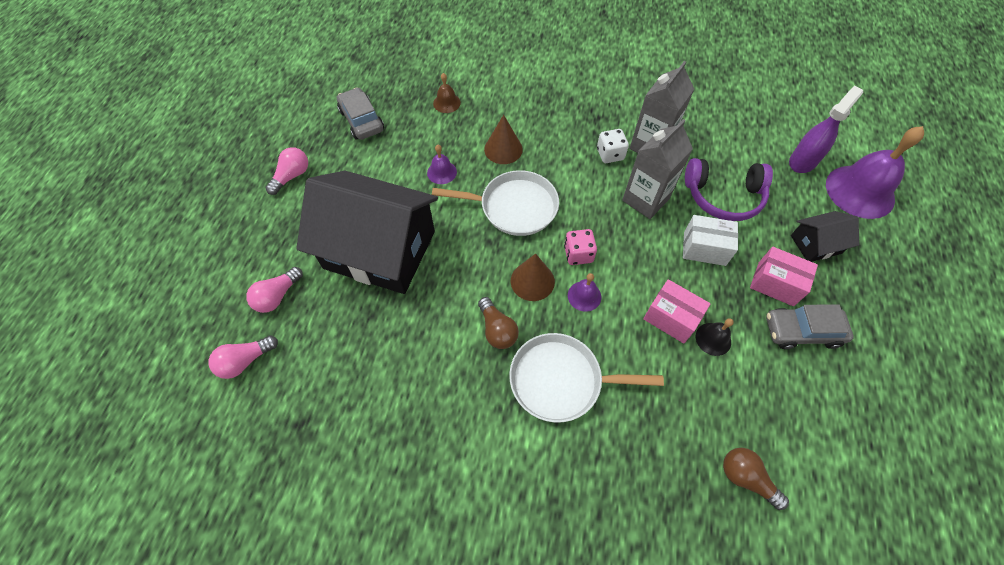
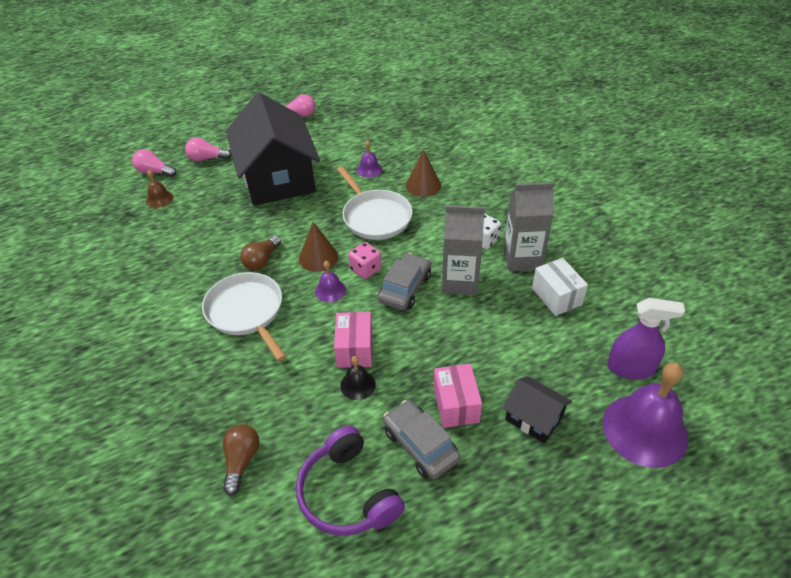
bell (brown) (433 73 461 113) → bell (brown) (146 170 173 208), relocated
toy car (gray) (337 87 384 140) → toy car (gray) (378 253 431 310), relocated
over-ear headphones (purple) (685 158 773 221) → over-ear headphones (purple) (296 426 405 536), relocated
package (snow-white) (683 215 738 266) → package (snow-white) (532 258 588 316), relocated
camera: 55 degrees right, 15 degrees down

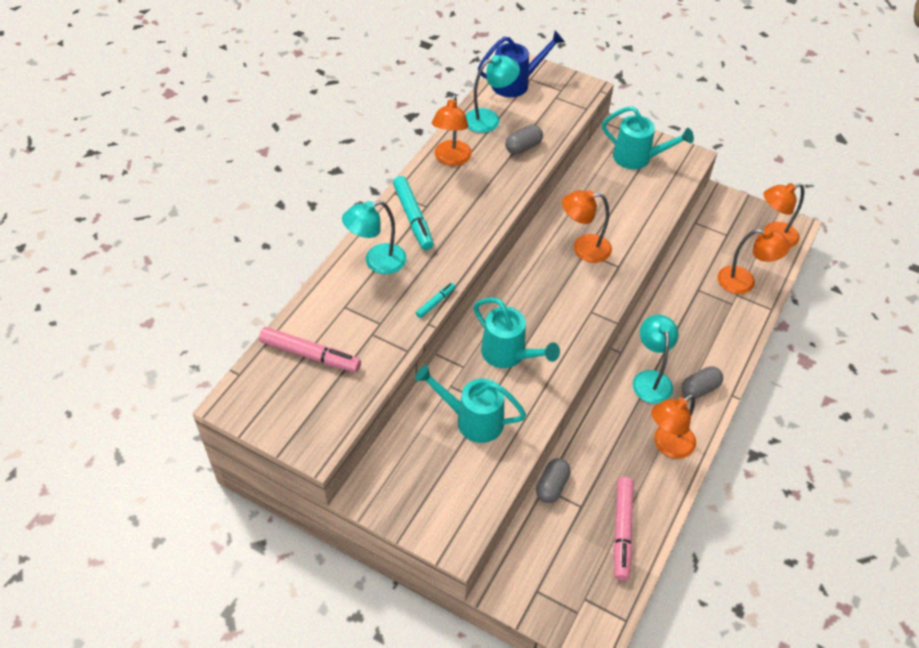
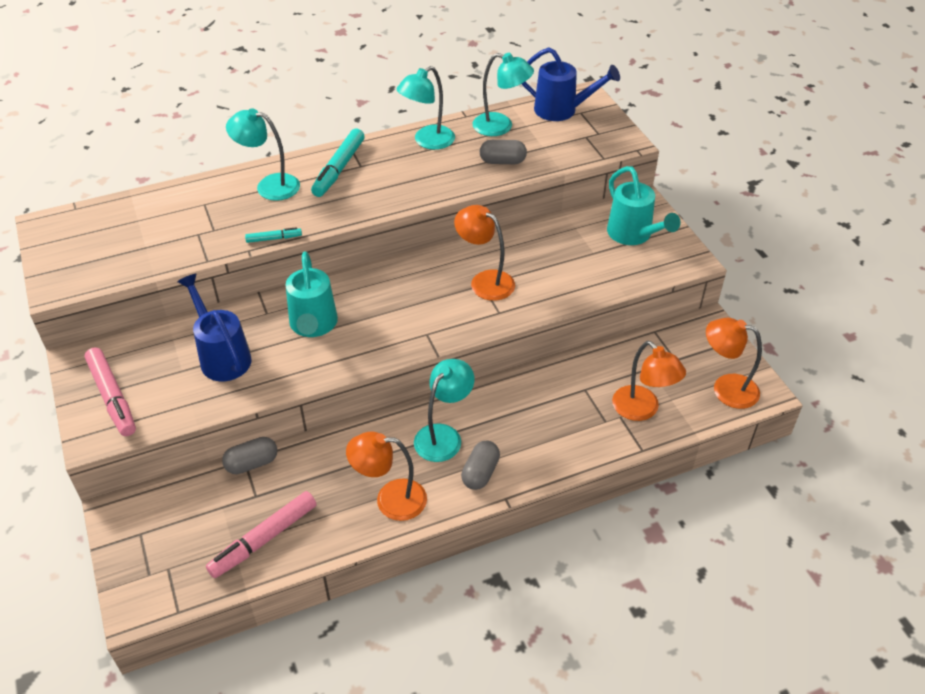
reading lamp (orange-coloured) (432 94 472 166) → reading lamp (teal) (397 66 455 150)
marker (rose-pink) (259 327 361 372) → marker (rose-pink) (85 347 136 436), relocated
watering pot (teal) (415 365 526 443) → watering pot (cobalt) (177 274 252 381)
pill (gray) (682 366 723 399) → pill (gray) (461 441 500 490), 75 degrees counterclockwise
camera: 40 degrees right, 5 degrees down

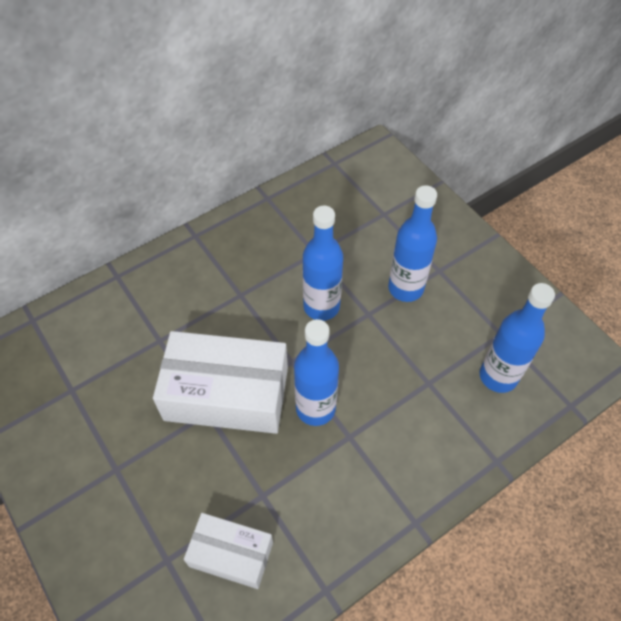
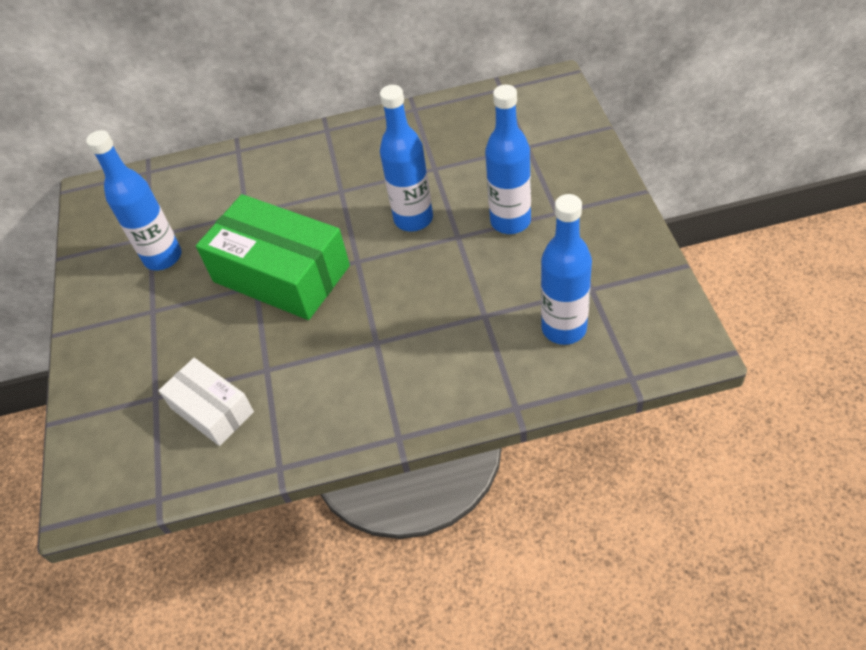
flask (cobalt) (294 319 339 426) → flask (cobalt) (86 130 182 270), relocated
package (snow-white) (153 331 288 434) → package (green) (196 194 350 320)
camera: 30 degrees right, 5 degrees down

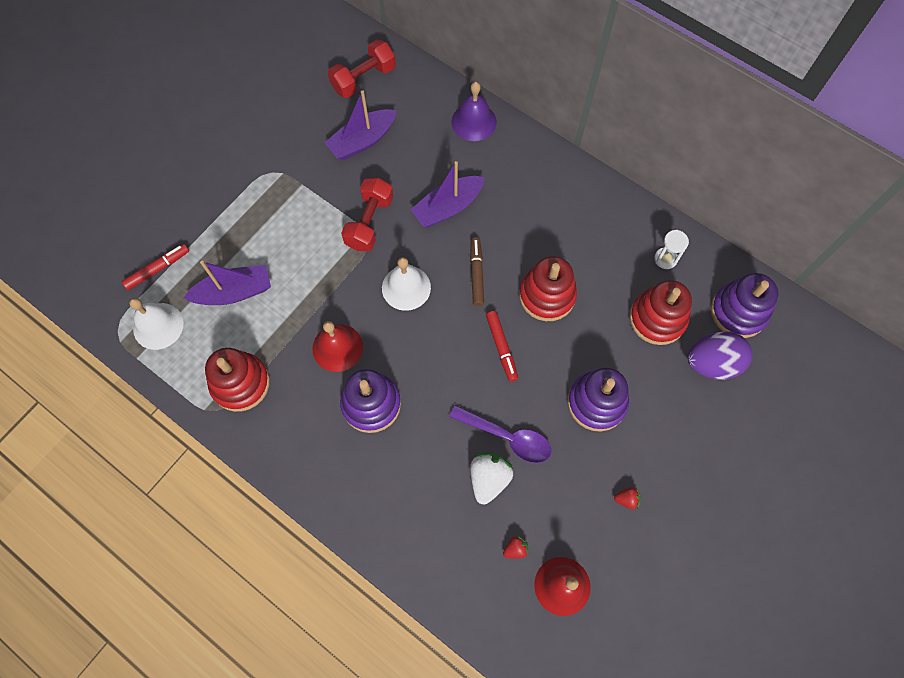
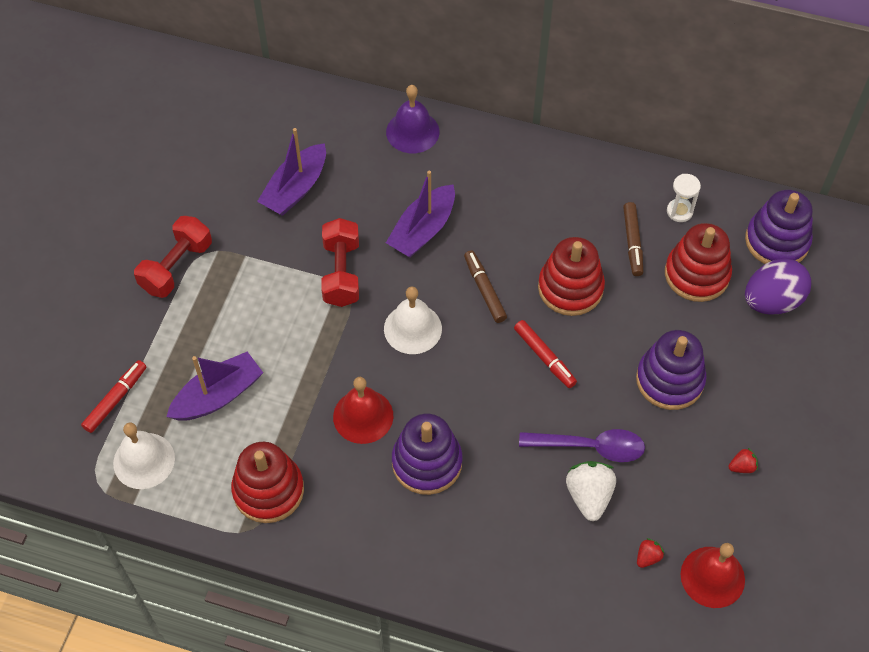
hand weight (red) (328 39 396 98) → hand weight (red) (134 216 212 298), relocated
- → marker (brown) (623 202 643 276)
camera: 20 degrees left, 10 degrees down

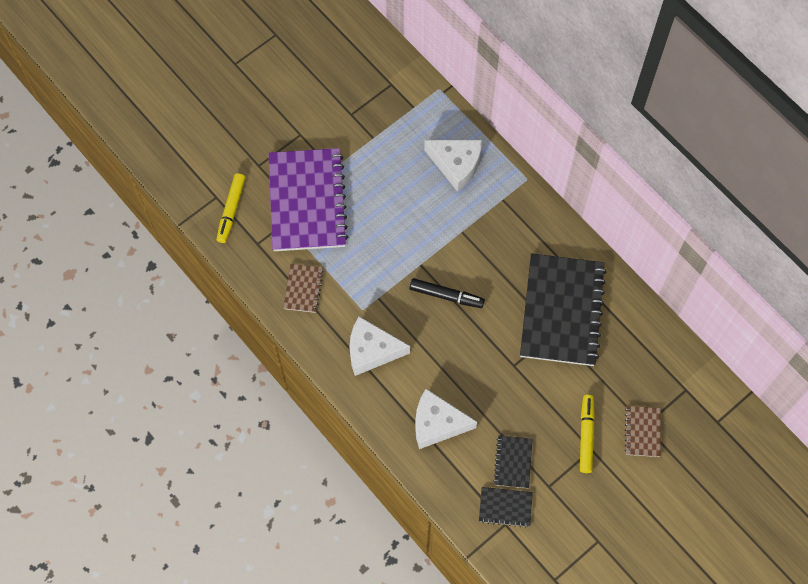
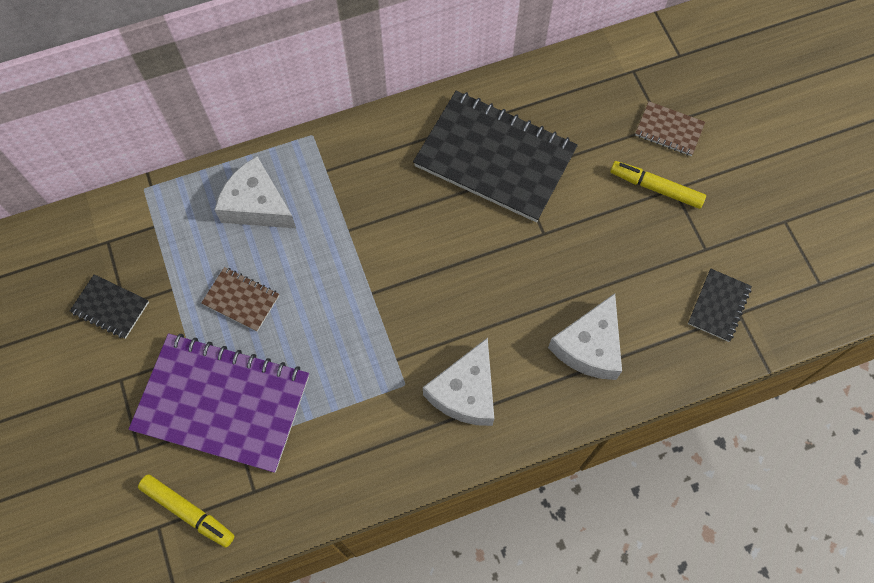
cheese (snow-white) (424 140 482 192) → cheese (snow-white) (215 156 296 228), 105 degrees counterclockwise
notepad (brown) (283 264 324 313) → notepad (brown) (201 267 279 332), relocated
marker (jet-black) (410 278 485 308) → -
notepad (jet-black) (493 435 533 488) → notepad (jet-black) (70 274 149 339), relocated
camera: 70 degrees left, 0 degrees up

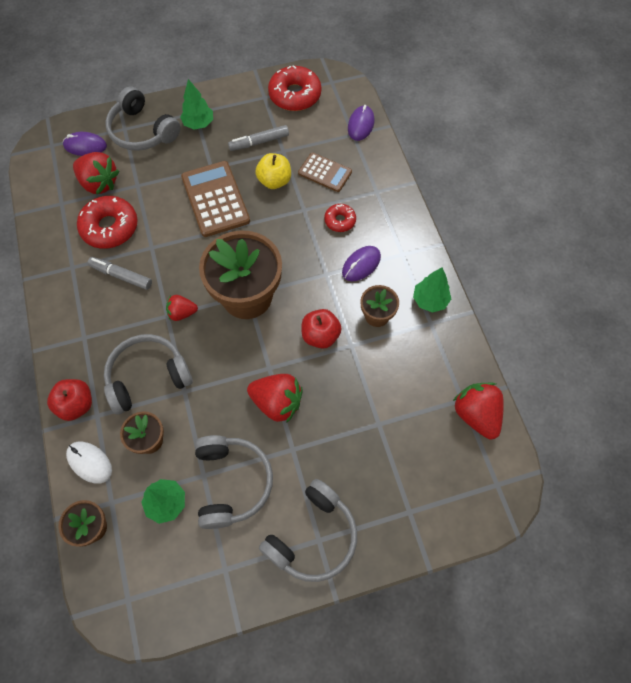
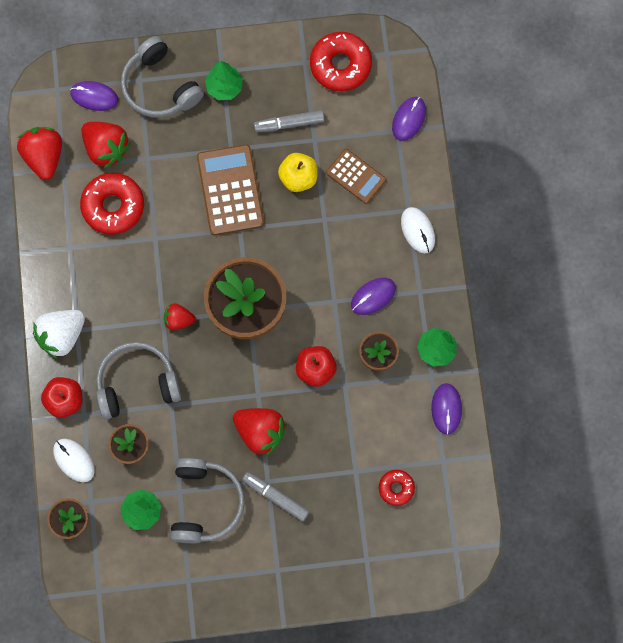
donut (red) (324 204 356 232) → donut (red) (379 470 415 506), relocated
marker (gray) (88 257 152 290) → marker (gray) (242 472 310 521), relocated
berry (red) (453 383 504 439) → berry (red) (17 127 62 180), relocated
over-ear headphones (gray) (259 479 357 582) → -
- → computer mouse (snow-white) (401 207 435 253)
- → berry (snow-white) (33 310 85 359)
- → computer mouse (purple) (431 383 462 435)
camera: 10 degrees right, 10 degrees up

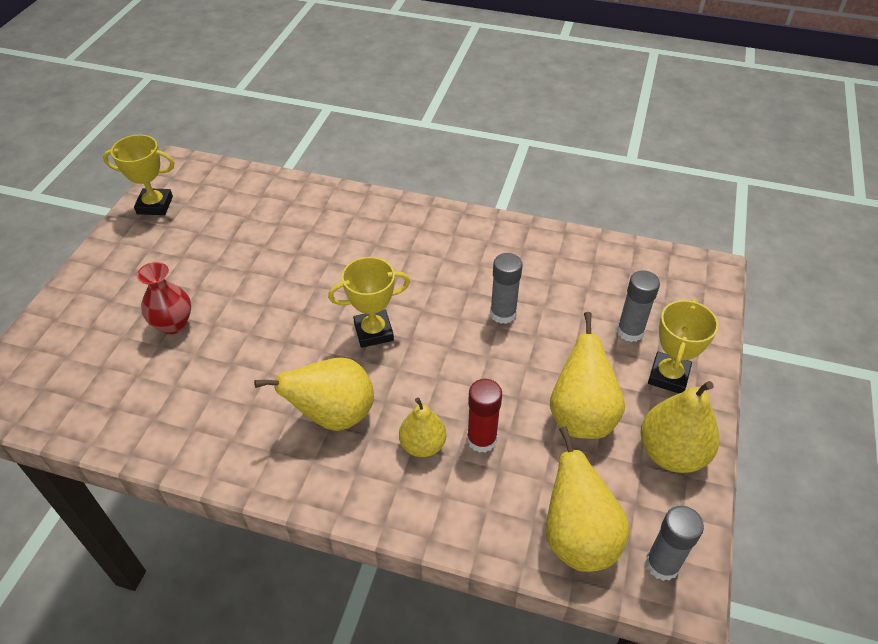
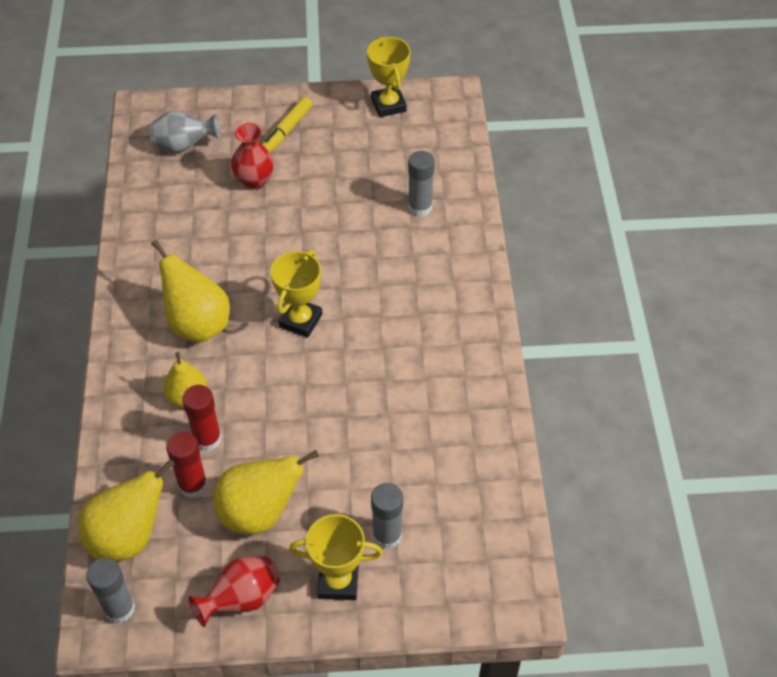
glue (gray) (490 253 523 324) → glue (gray) (408 151 435 216), relocated
award cup (golden) (328 257 410 348) → award cup (golden) (270 250 322 338), 60 degrees clockwise
pear (golden) (641 381 720 473) → flower vase (red) (188 556 280 627)
- → marker (golden) (262 97 312 152)
- → flower vase (gray) (149 111 220 153)
- → glue (red) (166 432 207 498)
camera: 70 degrees right, 5 degrees up

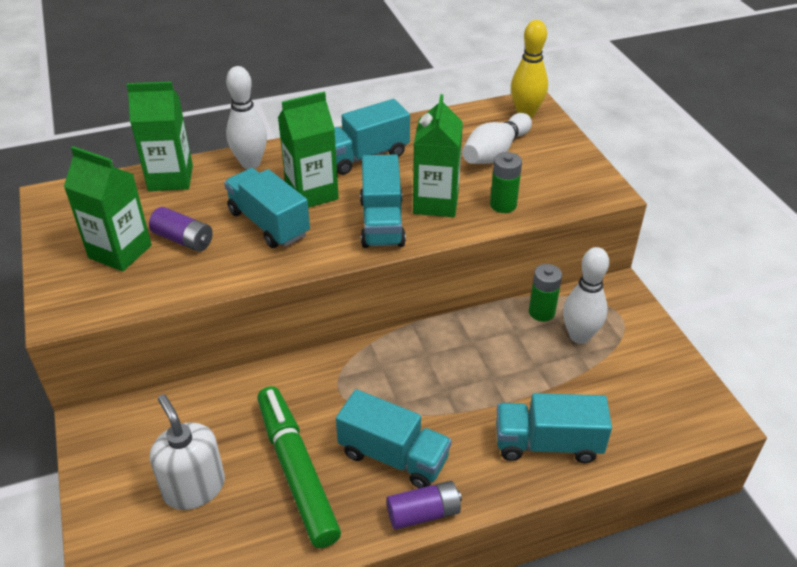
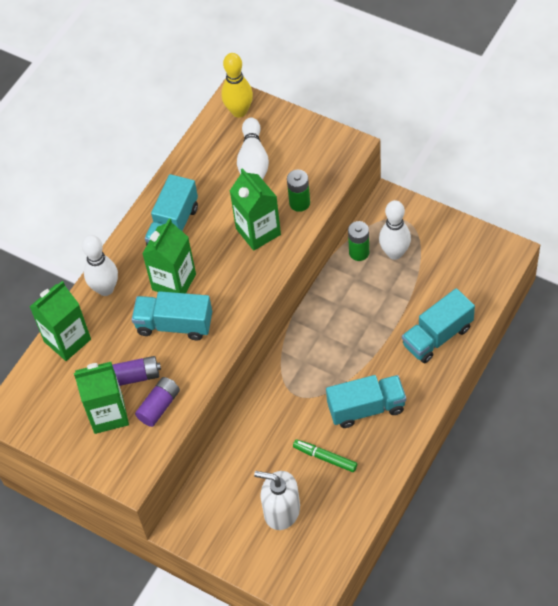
toy truck (teal) (360 154 406 248) → -
marker (green) (257 386 341 548) → marker (green) (293 439 357 472), x0.51
AA battery (purple) (386 481 462 530) → AA battery (purple) (135 377 180 427), relocated
camera: 35 degrees left, 15 degrees up

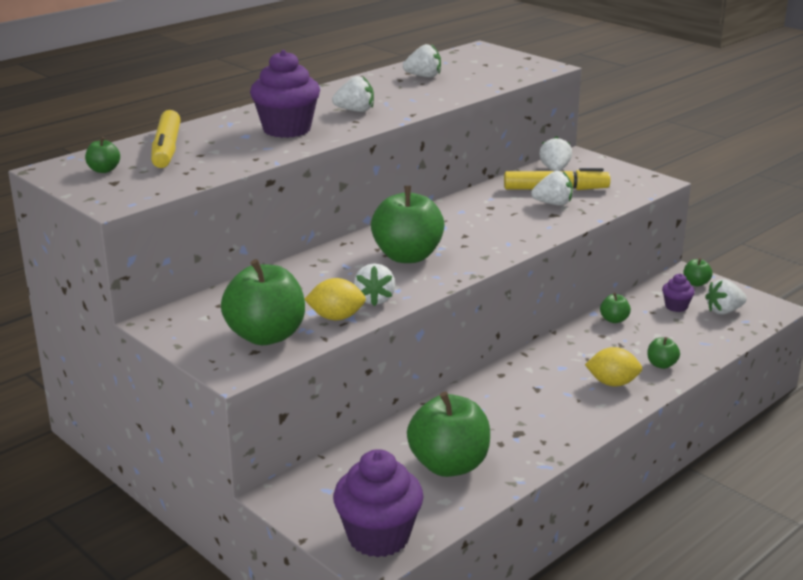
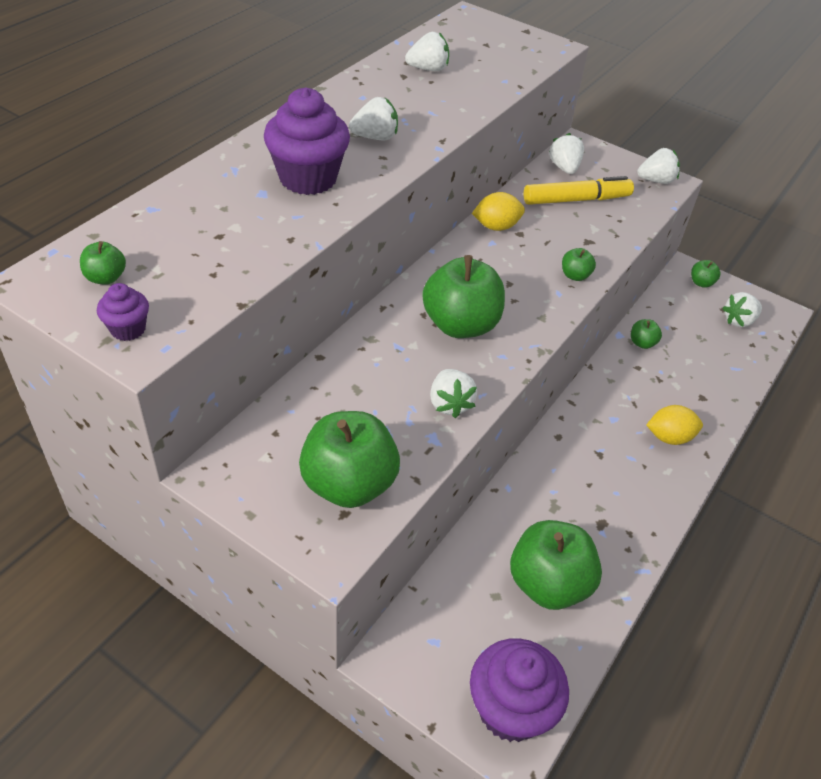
marker (golden) (151 110 181 168) → -
berry (snow-white) (531 171 573 206) → berry (snow-white) (637 148 680 184), relocated
cupcake (purple) (662 273 695 312) → cupcake (purple) (97 283 149 341), relocated
toy lemon (golden) (304 278 366 320) → toy lemon (golden) (472 192 525 231), relocated
toy apple (green) (647 337 680 369) → toy apple (green) (562 248 596 281), relocated
camera: 15 degrees left, 20 degrees up

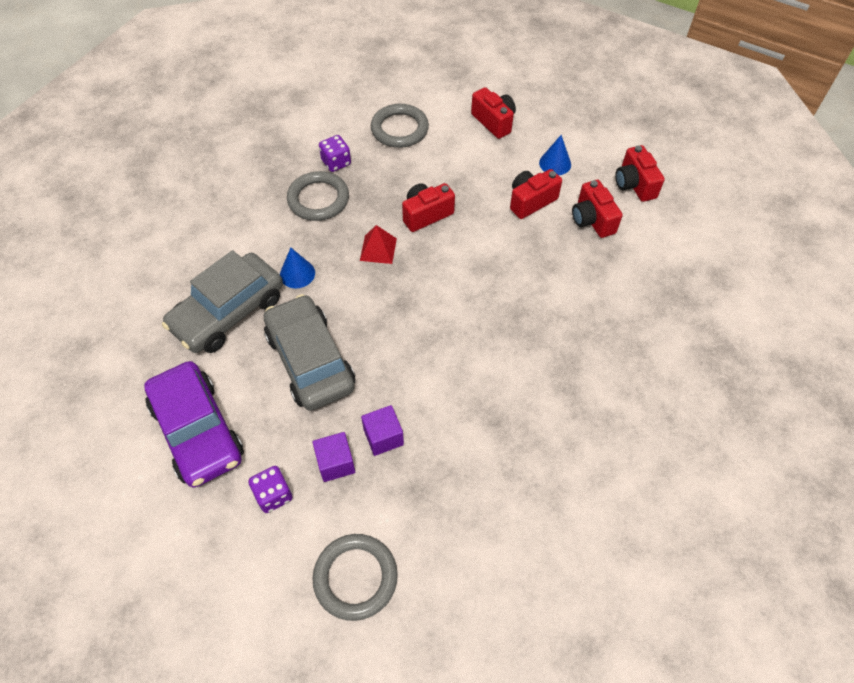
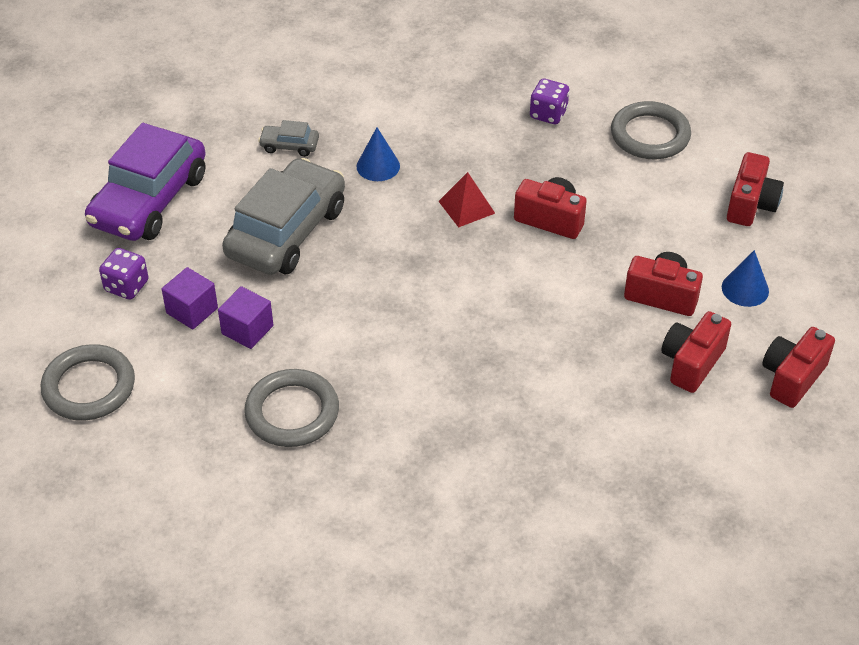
ring (gray) (287 171 349 221) → ring (gray) (244 369 339 447), relocated
toy car (gray) (162 250 283 353) → toy car (gray) (258 120 319 157), x0.42
camera: 55 degrees right, 10 degrees down

